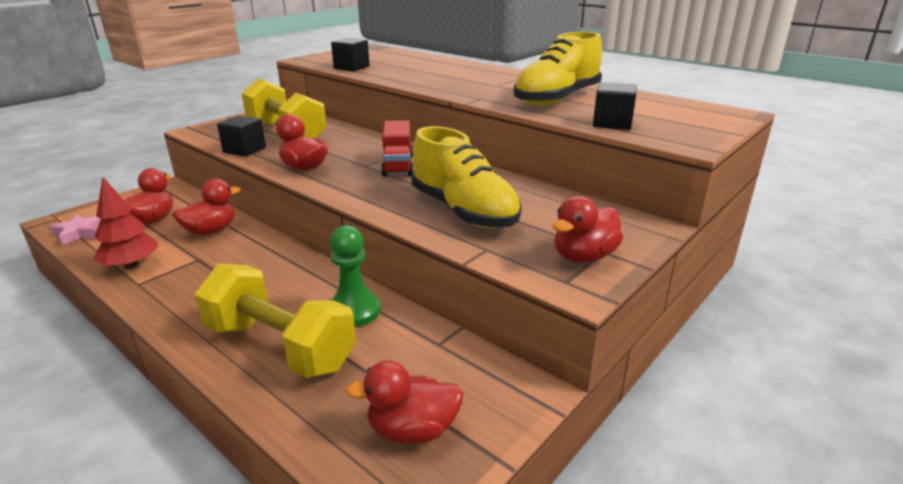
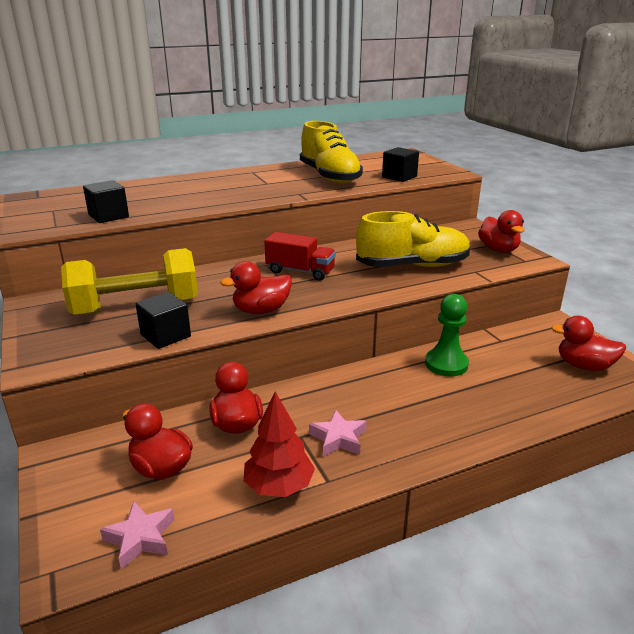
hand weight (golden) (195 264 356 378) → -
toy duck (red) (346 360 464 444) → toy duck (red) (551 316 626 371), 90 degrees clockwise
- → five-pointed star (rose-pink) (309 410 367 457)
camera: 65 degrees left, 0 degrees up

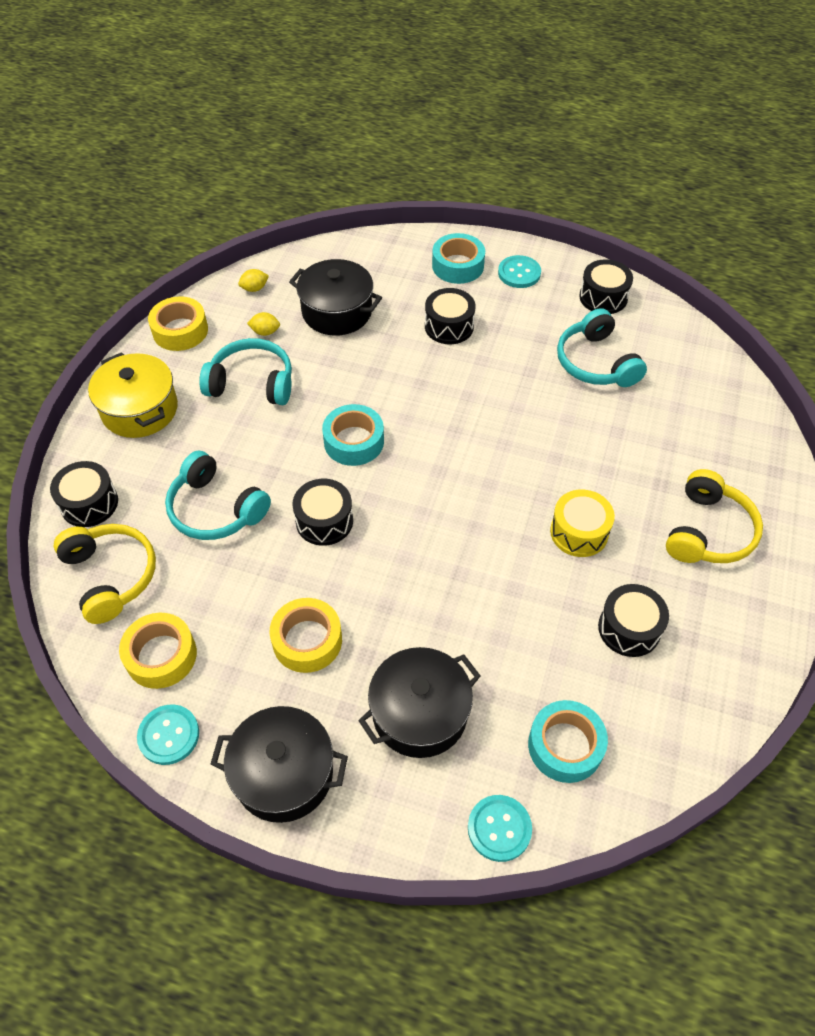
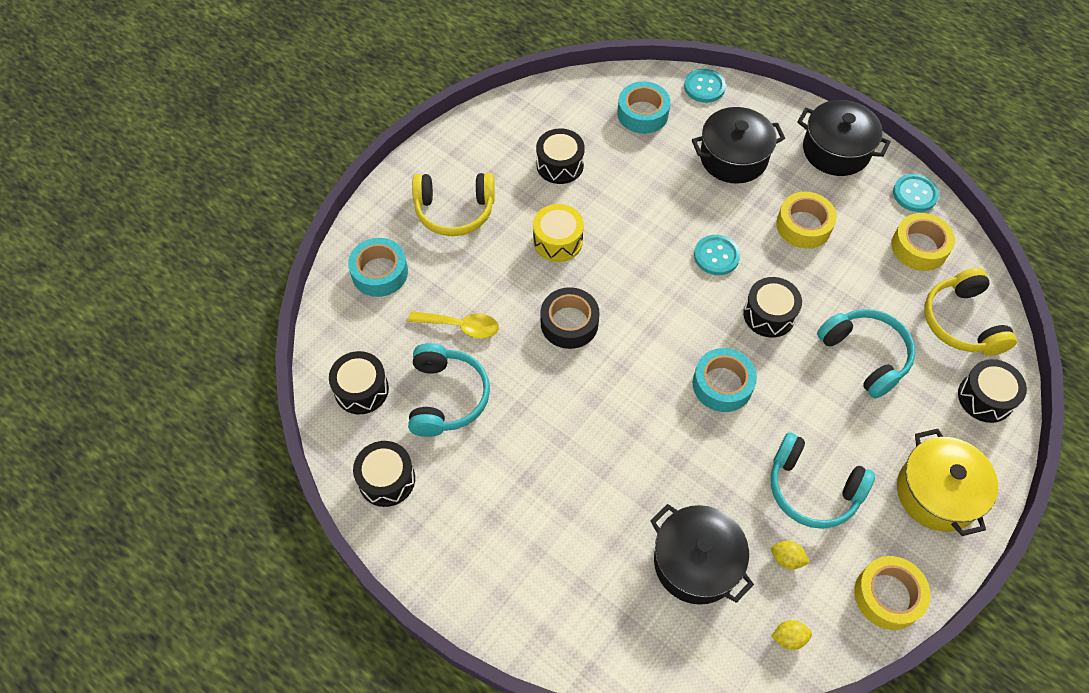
roll of tape (teal) (432 233 485 284) → roll of tape (teal) (348 238 408 297), relocated
shirt button (teal) (498 255 541 288) → shirt button (teal) (694 235 740 275), relocated
drum (jet-black) (425 288 475 344) → drum (jet-black) (329 351 389 414), relocated
over-ear headphones (golden) (666 469 763 563) → over-ear headphones (golden) (412 173 495 236), 135 degrees counterclockwise
- → roll of tape (jet-black) (541 287 600 349)
- → spoon (golden) (408 311 499 339)
camera: 160 degrees left, 5 degrees up

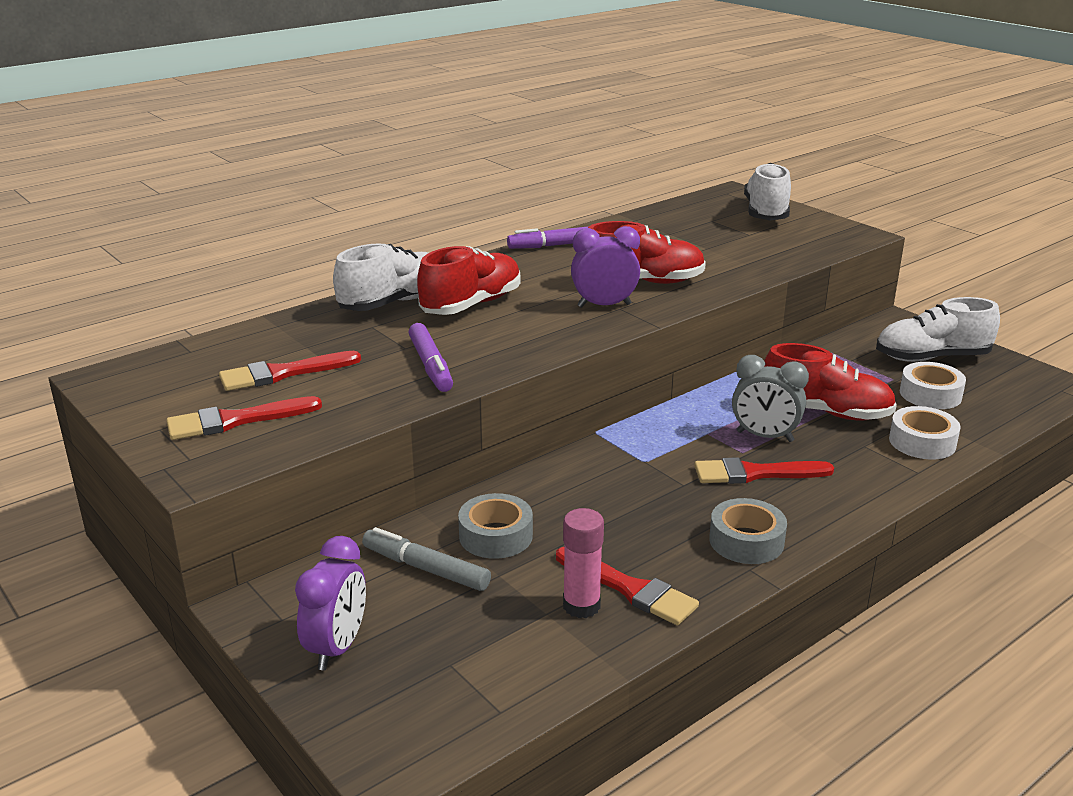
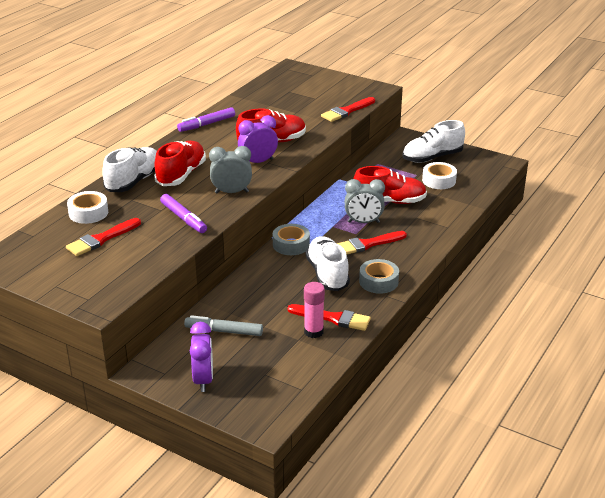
lace-up shoe (snow-white) (744 163 791 220) → lace-up shoe (snow-white) (306 236 350 291), relocated
paintbrush (red) (166 396 322 440) → paintbrush (red) (321 97 375 122), relocated
roll of tape (snow-white) (889 406 961 459) → roll of tape (snow-white) (67 191 108 224), relocated
roll of tape (gray) (458 493 533 559) → roll of tape (gray) (273 224 310 255), relocated
- → bedside clock (gray) (209 146 252 193)
camera: 20 degrees left, 5 degrees up

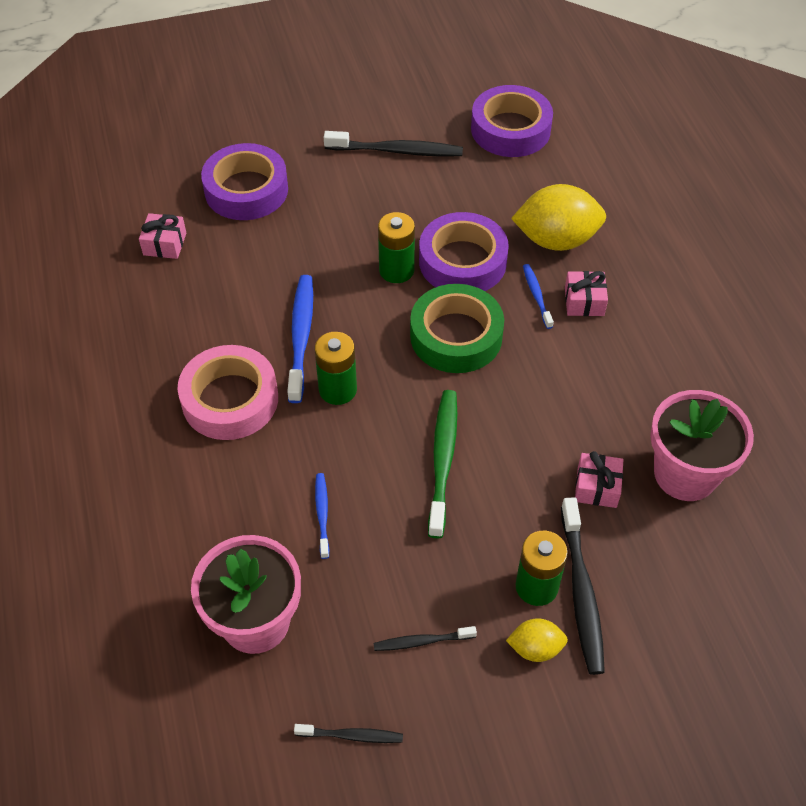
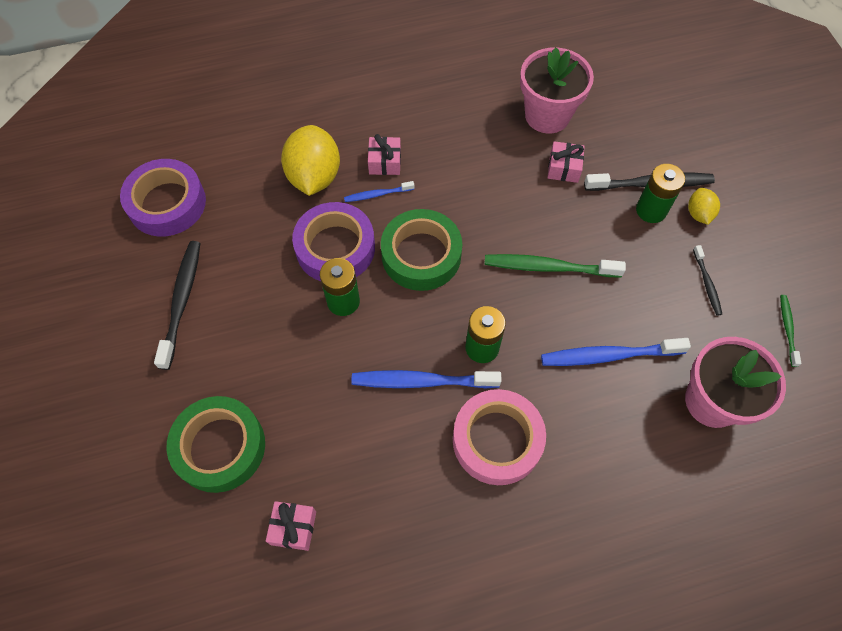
roll of tape (purple) (201 143 288 220) → roll of tape (green) (167 396 265 493)
dental brush (cobalt) (315 473 329 559) → dental brush (cobalt) (541 338 691 366), x1.84
dental brush (jet-black) (294 724 403 743) → dental brush (green) (780 295 801 367)
camera: 90 degrees left, 10 degrees up

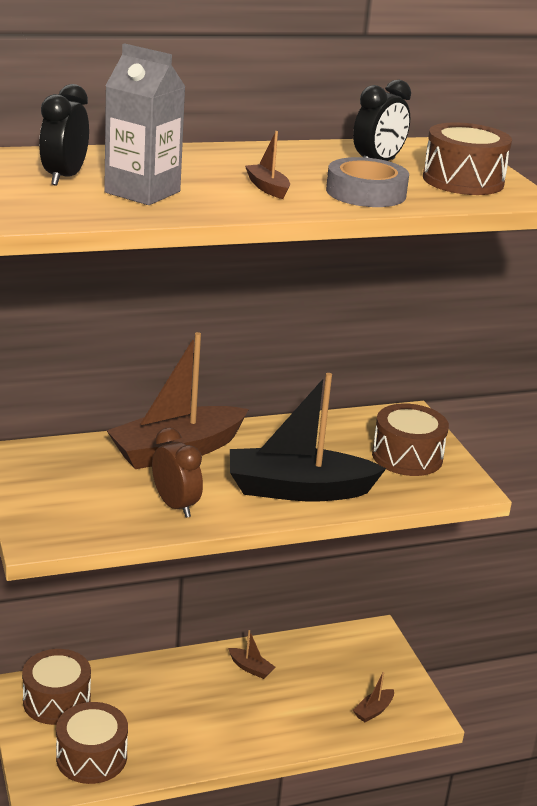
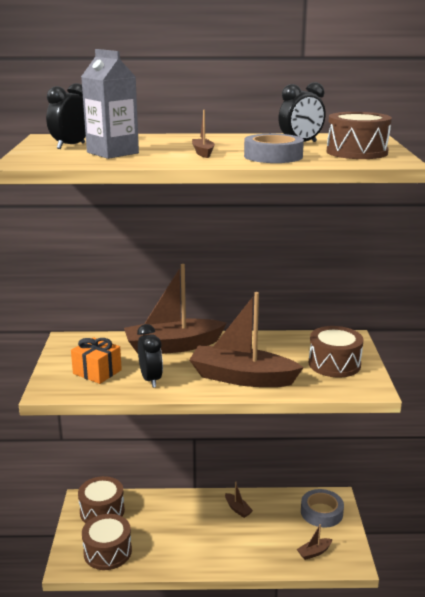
boat (jet-black) (230 373 386 501) → boat (brown) (189 292 304 387)
bedside clock (brown) (152 428 203 518) → bedside clock (jet-black) (137 324 163 388)
- → gift (orange-coloured) (71 337 122 384)
- → roll of tape (gray) (301 489 344 527)
camera: 20 degrees right, 5 degrees down

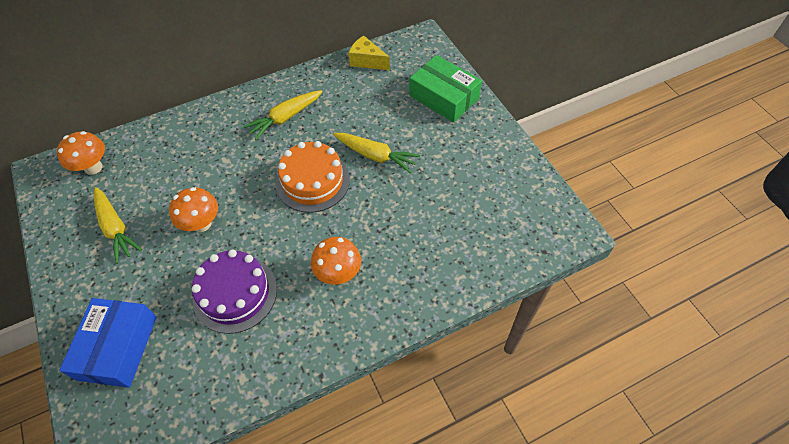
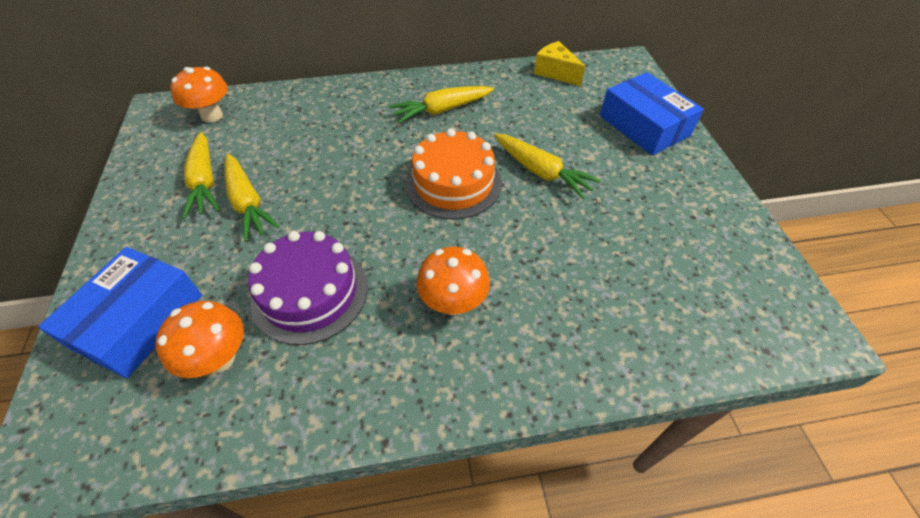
package (green) (409 55 482 122) → package (cobalt) (600 72 704 156)
mushroom (orange-coloured) (169 187 218 232) → mushroom (orange-coloured) (155 301 244 378), relocated
- → root vegetable (golden) (224 154 280 242)
camera: 15 degrees right, 5 degrees down

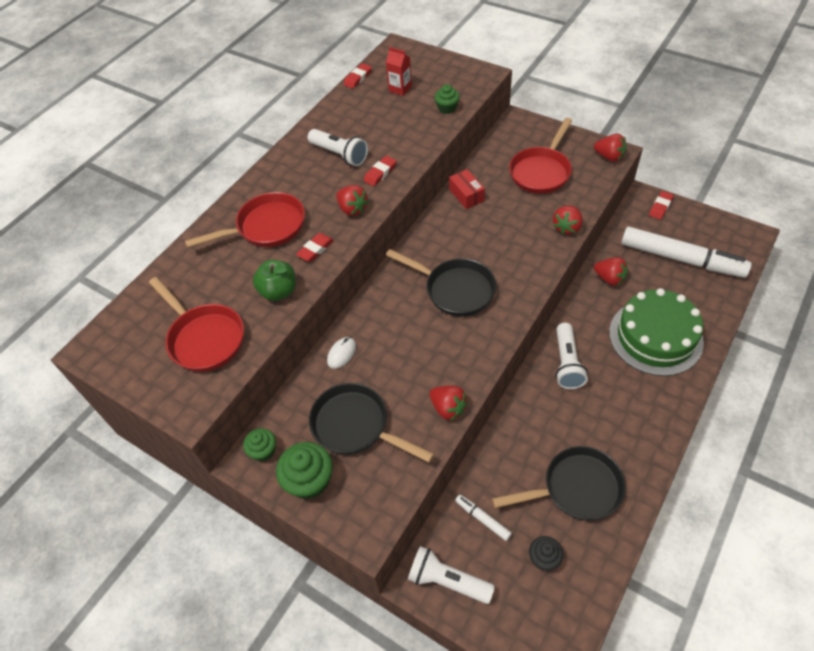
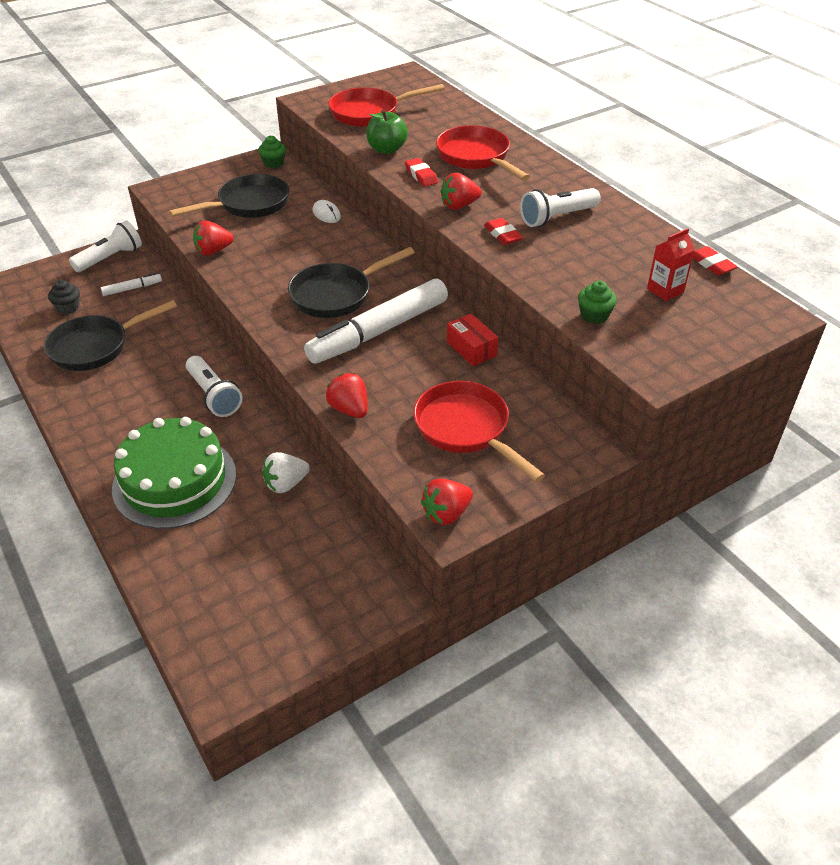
package (red) (449 169 485 209) → package (red) (447 314 498 366), 60 degrees clockwise
gum eraser (red) (649 191 674 220) → -
frying pan (red) (185 192 305 248) → frying pan (red) (436 125 530 181), 150 degrees clockwise
marker (snow-white) (621 227 752 278) → marker (snow-white) (304 279 448 364), relocated
berry (red) (594 257 628 286) → berry (snow-white) (262 452 310 493)
flashlight (snow-white) (555 323 588 389) → flashlight (snow-white) (186 356 243 417), 150 degrees counterclockwise
cupcake (green) (276 442 333 499) → -
frying pan (jet-black) (492 446 626 520) → frying pan (jet-black) (44 300 177 371), 45 degrees clockwise
camera: 110 degrees right, 10 degrees down

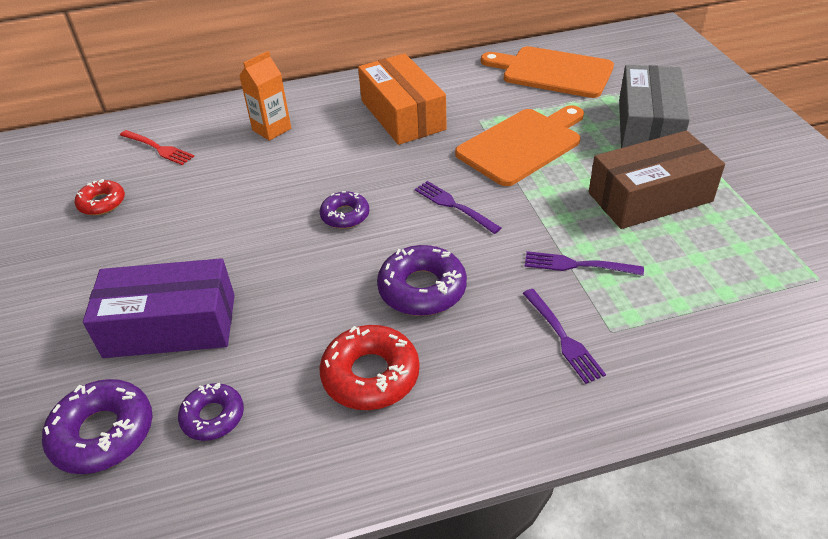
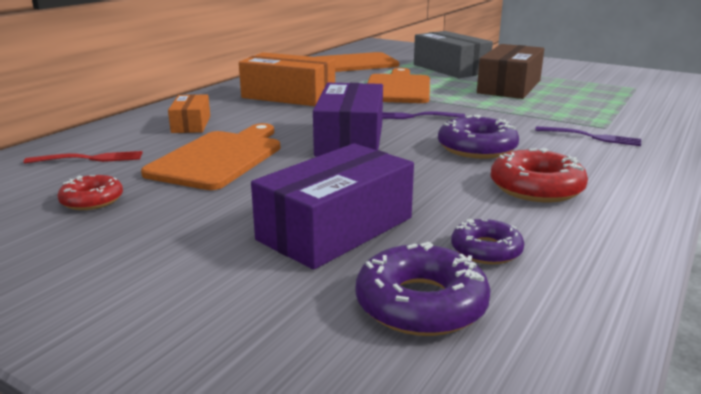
juice carton (orange-coloured) (239 51 291 141) → package (orange-coloured) (168 94 210 133)
donut (purple) (320 191 370 229) → package (purple) (313 83 383 157)
table fork (purple) (524 251 644 276) → -
- → chopping board (orange-coloured) (141 123 281 190)
camera: 45 degrees left, 20 degrees down

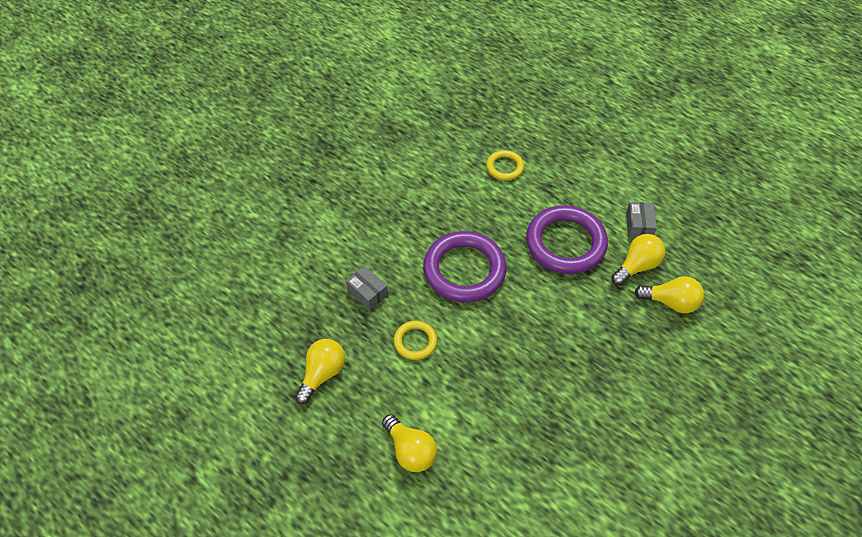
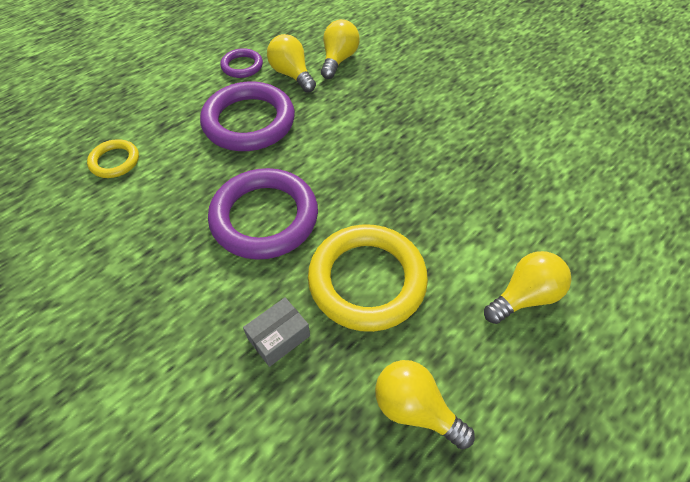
package (gray) (626 202 657 238) → ring (purple) (220 48 263 78)
ring (golden) (394 321 437 360) → ring (golden) (308 224 428 332), x2.00
camera: 85 degrees left, 0 degrees up

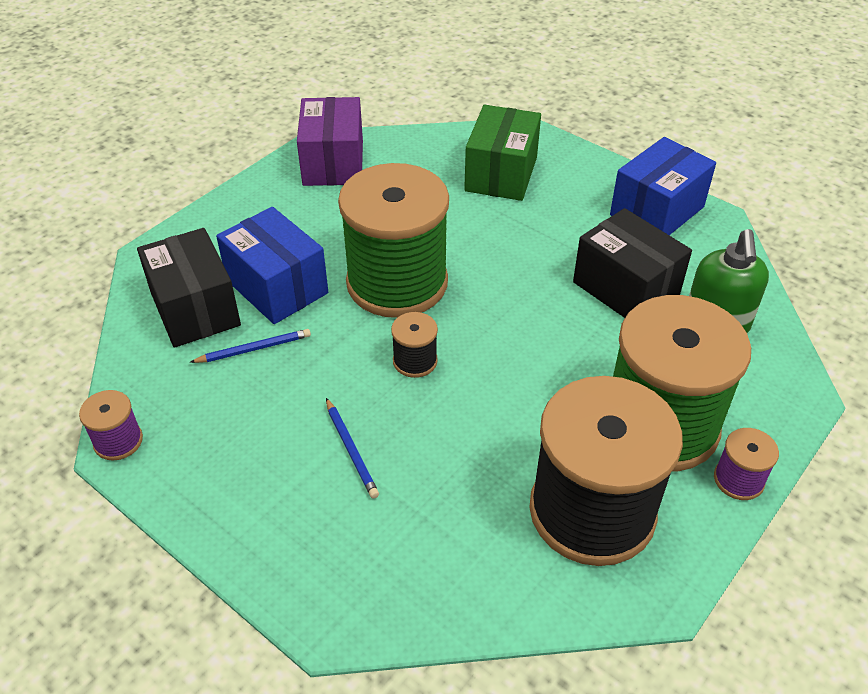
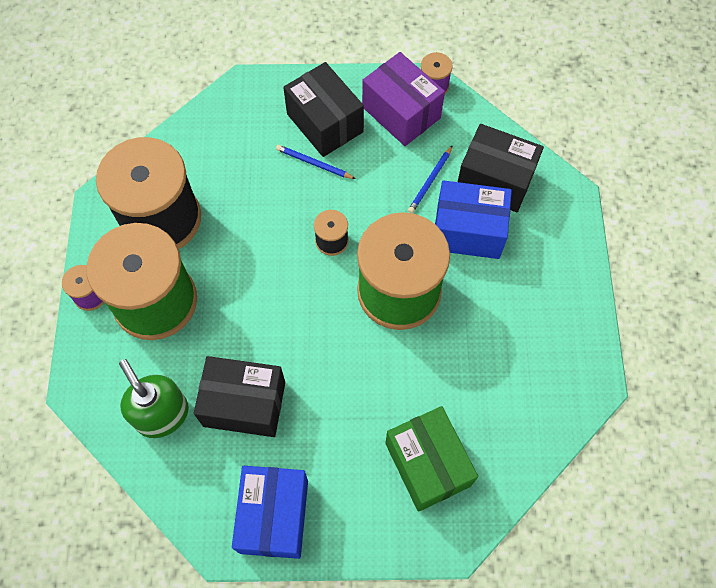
package (purple) (297 97 363 186) → package (purple) (362 52 445 146), relocated
- → package (jet-black) (283 62 364 157)
camera: 140 degrees right, 20 degrees up

